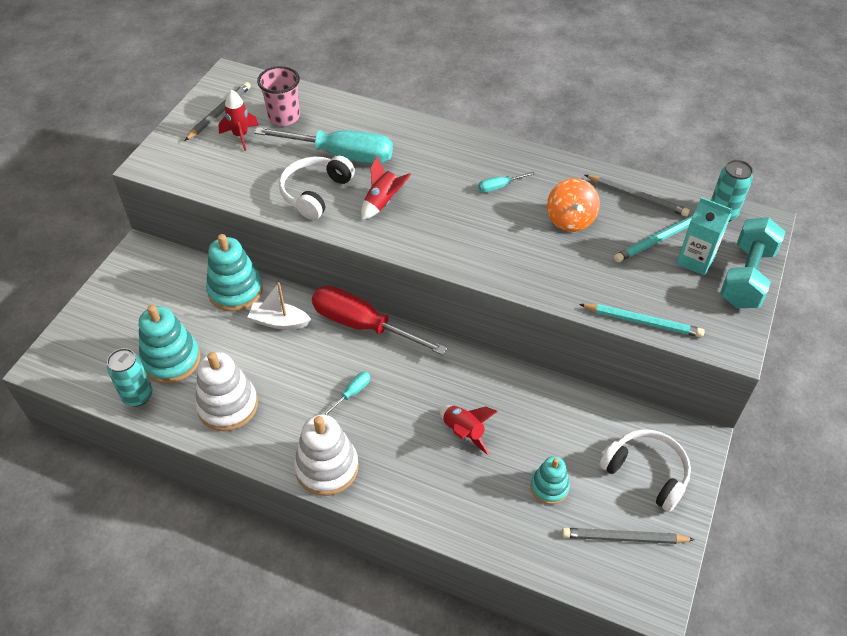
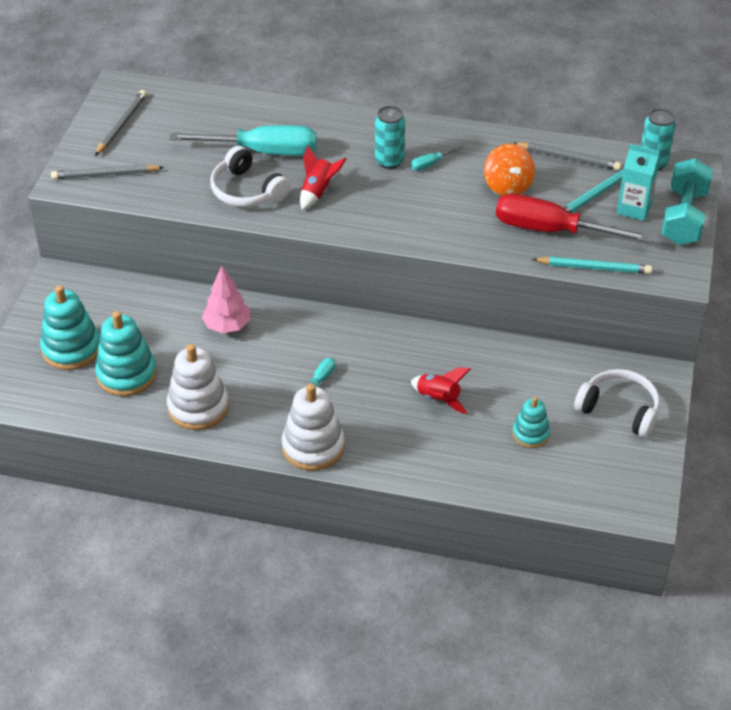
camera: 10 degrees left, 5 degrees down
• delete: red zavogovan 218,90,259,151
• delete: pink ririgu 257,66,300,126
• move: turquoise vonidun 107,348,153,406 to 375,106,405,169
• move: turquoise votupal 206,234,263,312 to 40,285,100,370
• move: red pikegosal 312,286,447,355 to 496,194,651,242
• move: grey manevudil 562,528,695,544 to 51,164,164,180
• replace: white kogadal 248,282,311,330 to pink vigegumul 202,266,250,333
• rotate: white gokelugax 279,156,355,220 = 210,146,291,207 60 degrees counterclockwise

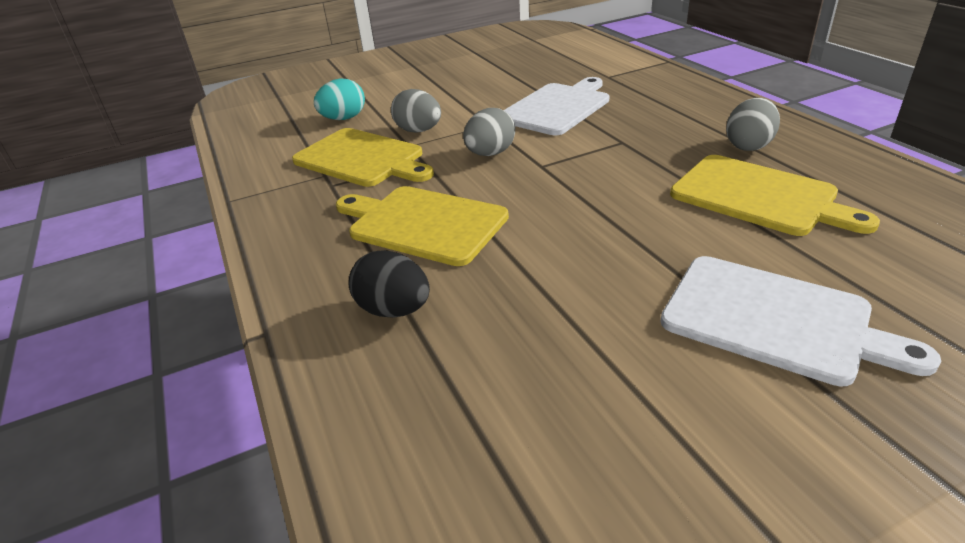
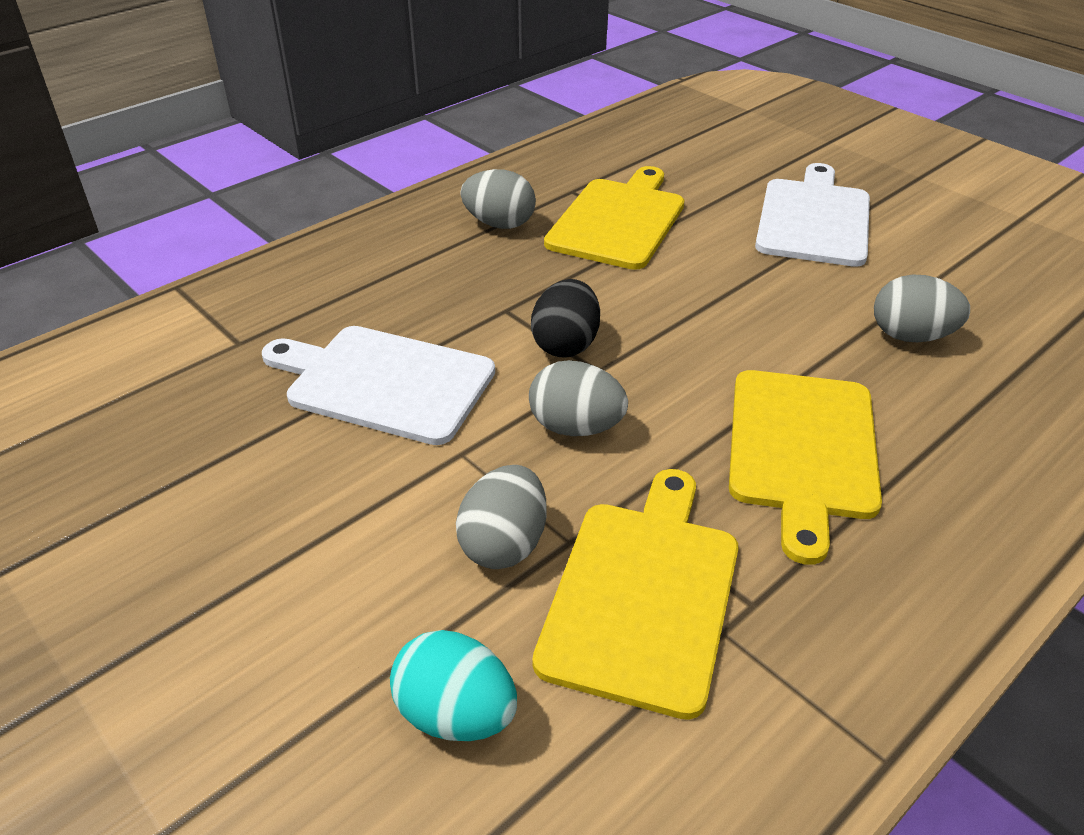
camera: 110 degrees left, 5 degrees up
• insert: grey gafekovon 874,275,970,342
• move: black gafekovon 349,250,430,318 to 531,279,600,358

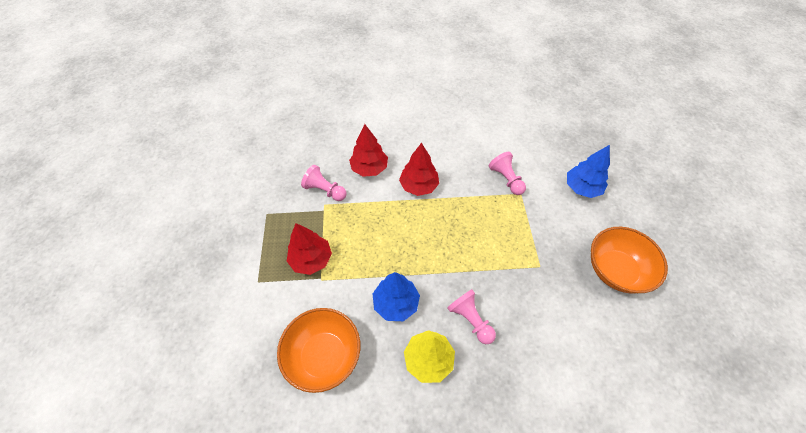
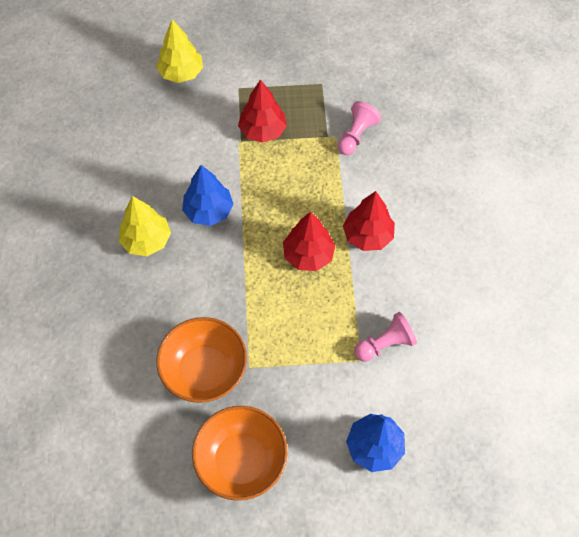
camera: 90 degrees right, 5 degrees up
• delete: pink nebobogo 447,289,496,344
• insert: yellow vigegumul 156,19,203,83
• move: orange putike 277,308,360,393 to 156,317,247,403
• move: red vigegumul 349,124,388,177 to 283,212,336,271

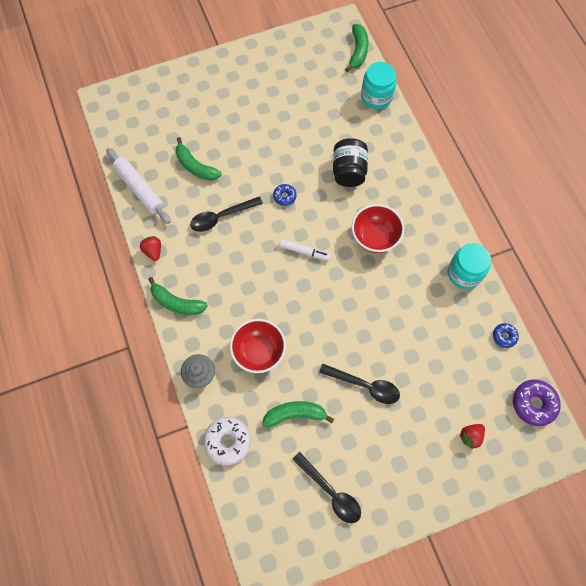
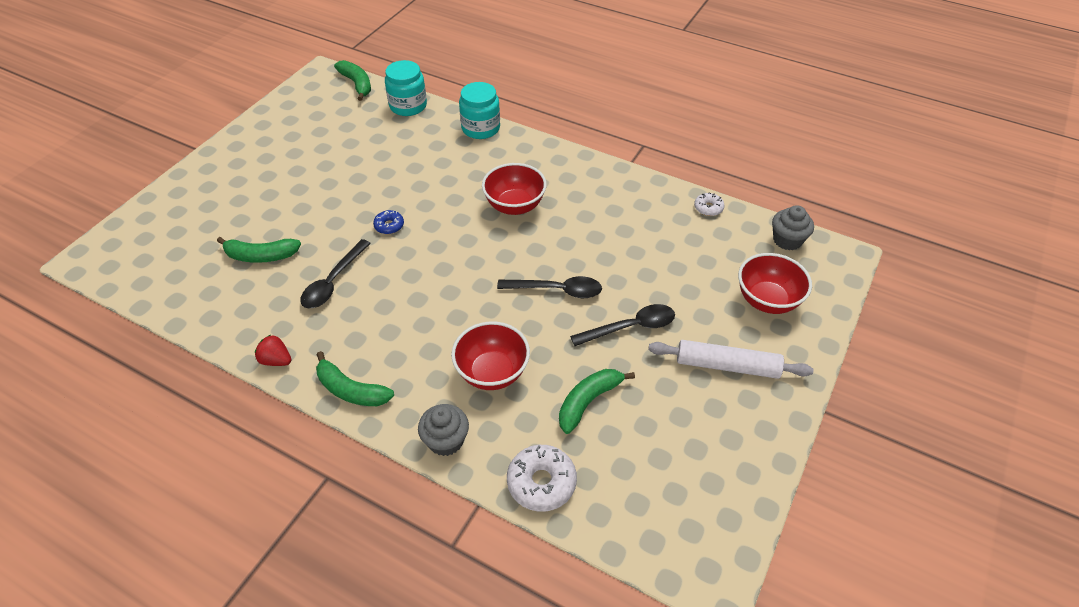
camera: 40 degrees left, 20 degrees down
• delete: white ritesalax 279,239,331,261
• delete: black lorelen 333,138,368,187
• move: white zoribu 106,148,171,224 to 648,340,813,379
• move: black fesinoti 292,452,361,523 to 497,276,602,298
• move: turquoise lorelen 448,243,491,289 to 459,82,500,139
• replace: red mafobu 460,424,485,449 to red putike 738,253,812,314
• replace: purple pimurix 513,379,561,426 to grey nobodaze 772,205,814,250
• recolor: blue pimurix 493,323,519,348 to white pimurix 694,193,724,216
• rotate: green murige 148,277,208,315 = 316,351,394,406 45 degrees clockwise

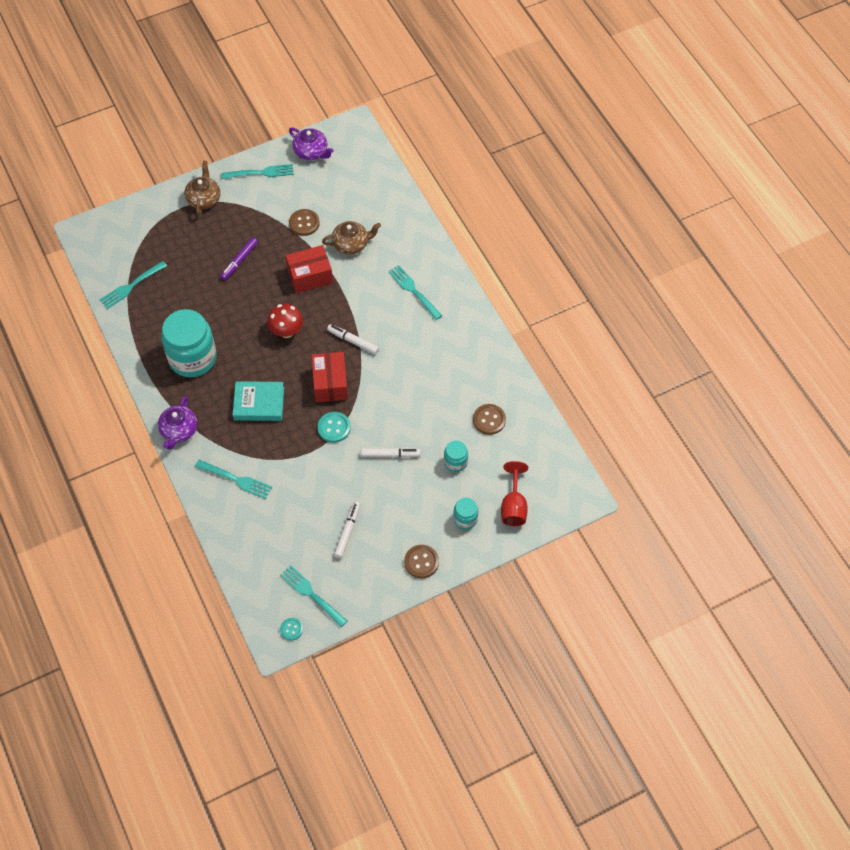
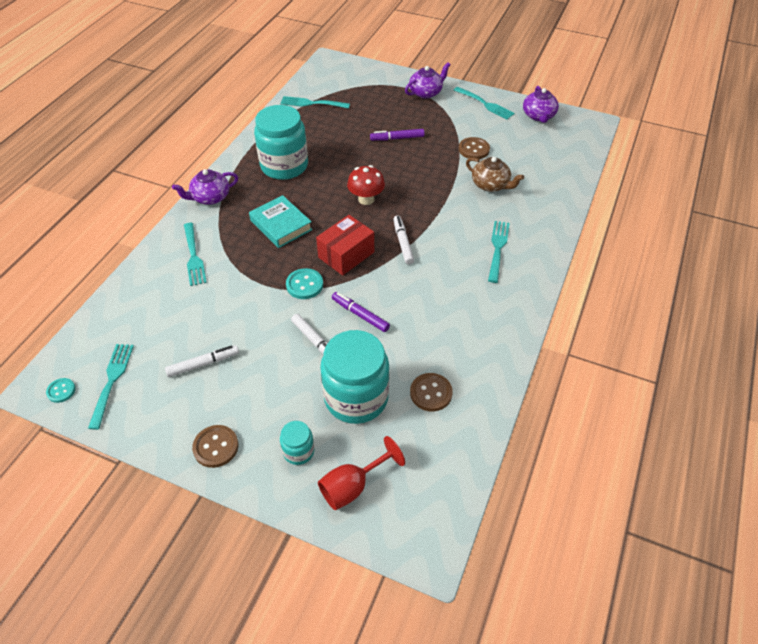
camera: 50 degrees right, 10 degrees down
• delete: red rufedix 285,245,333,293
• insert: purple ritesalax 332,292,390,332
• recolor: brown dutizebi 184,161,220,216 to purple dutizebi 405,62,451,99
• resize: turquoise lorelen 444,440,468,472 = 320,330,389,424 x2.14

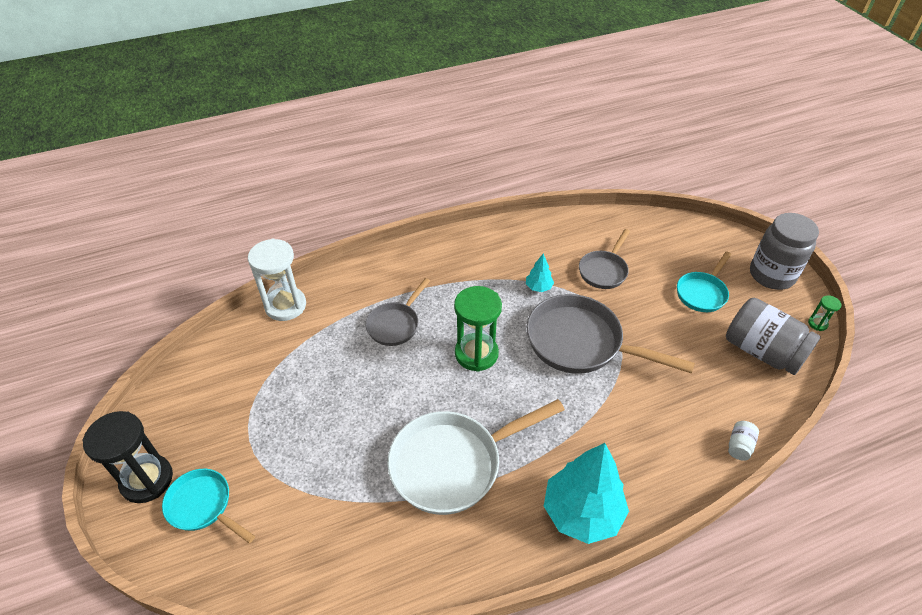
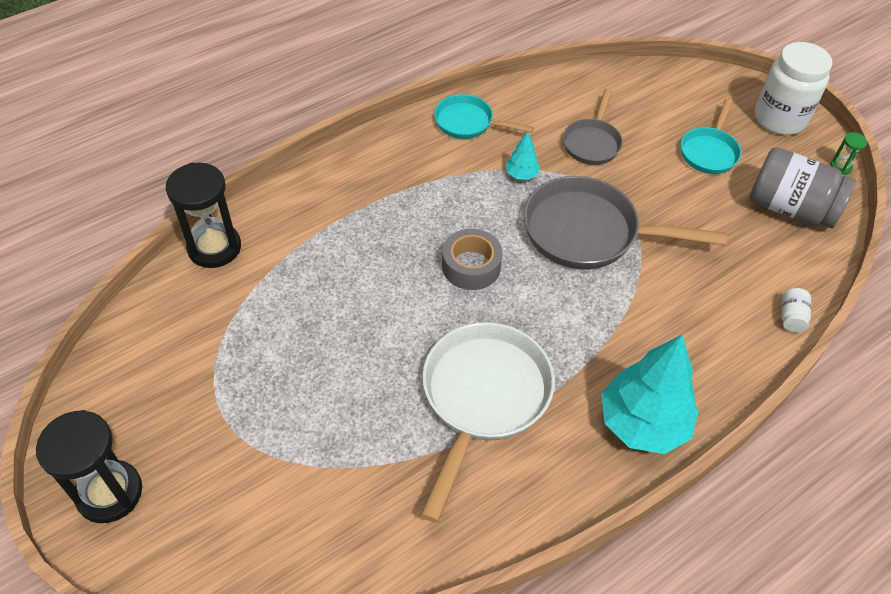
camera: 15 degrees left, 5 degrees up
• delete: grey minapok 365,278,430,346
• move: turquoise minapok 162,469,255,543 to 434,94,534,139
• replace: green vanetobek 454,286,502,372 to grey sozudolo 442,229,503,290
• recolor: white vanetobek 248,239,306,321 to black vanetobek 166,163,241,268
• recolor: grey lorelen 750,213,819,290 to white lorelen 755,42,832,135
• rotate: white minapok 387,399,565,515 = 421,322,555,523 150 degrees clockwise

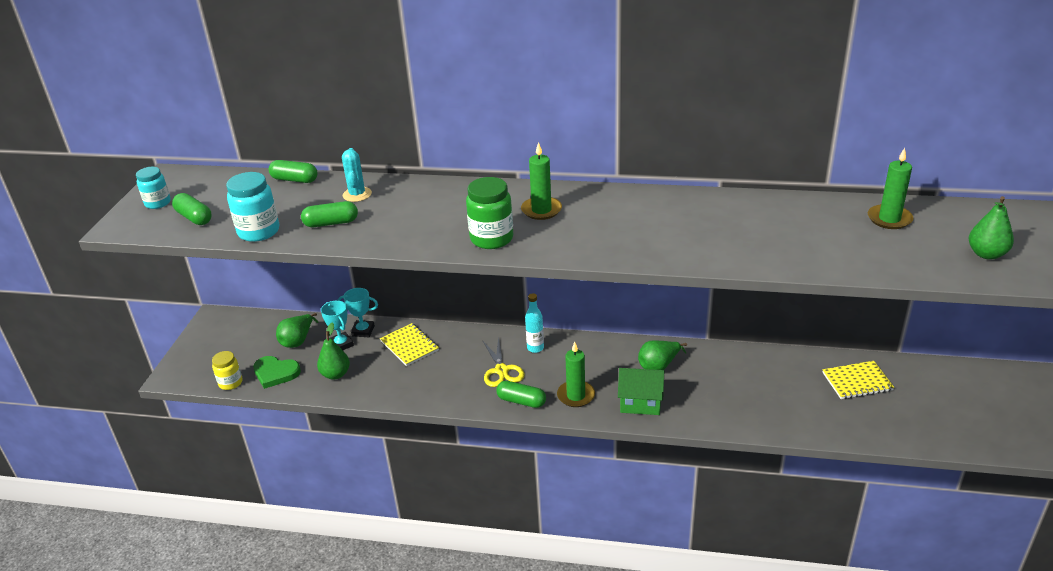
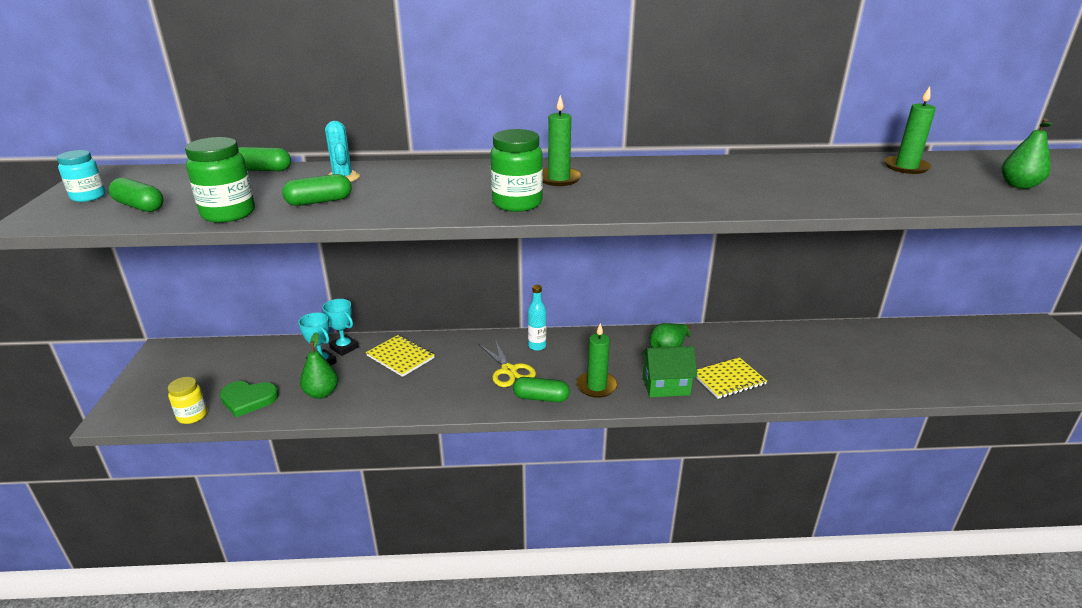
camera: 15 degrees left, 5 degrees down
• delete: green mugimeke 276,313,319,348
• move: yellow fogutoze 822,361,894,399 to 697,357,767,399
• recolor: turquoise lorelen 226,172,279,242 to green lorelen 185,137,255,223
• rotate: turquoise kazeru 338,288,378,337 = 322,299,359,356 45 degrees clockwise

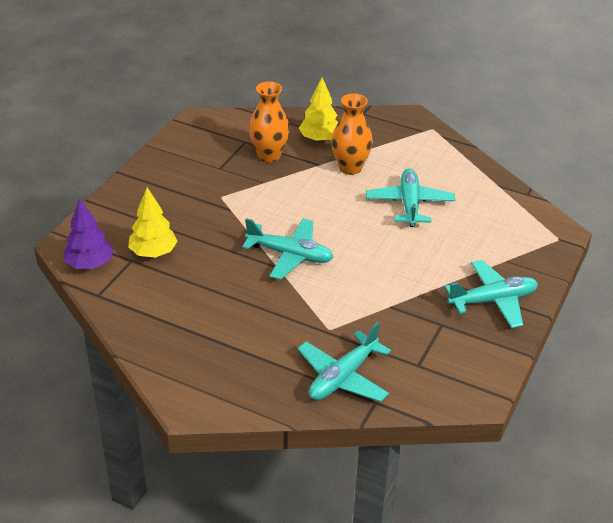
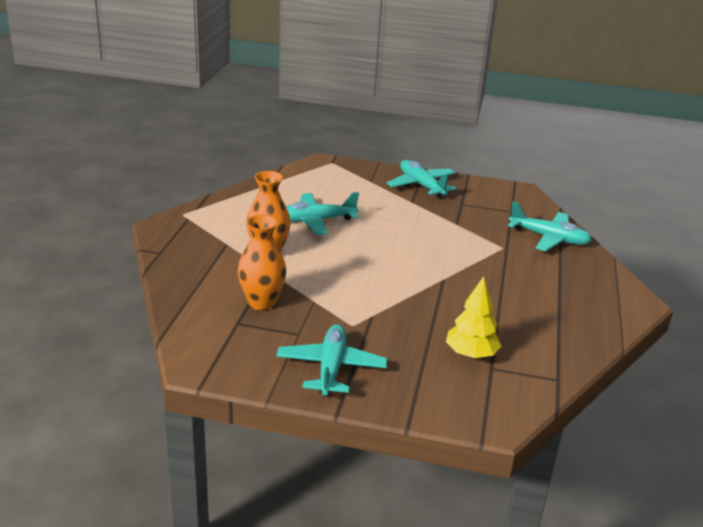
camera: 105 degrees left, 10 degrees down
• delete: purple vigegumul 64,198,114,269
• delete: yellow vigegumul 299,78,338,142
• move: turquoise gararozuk 242,218,333,280 to 276,324,388,397

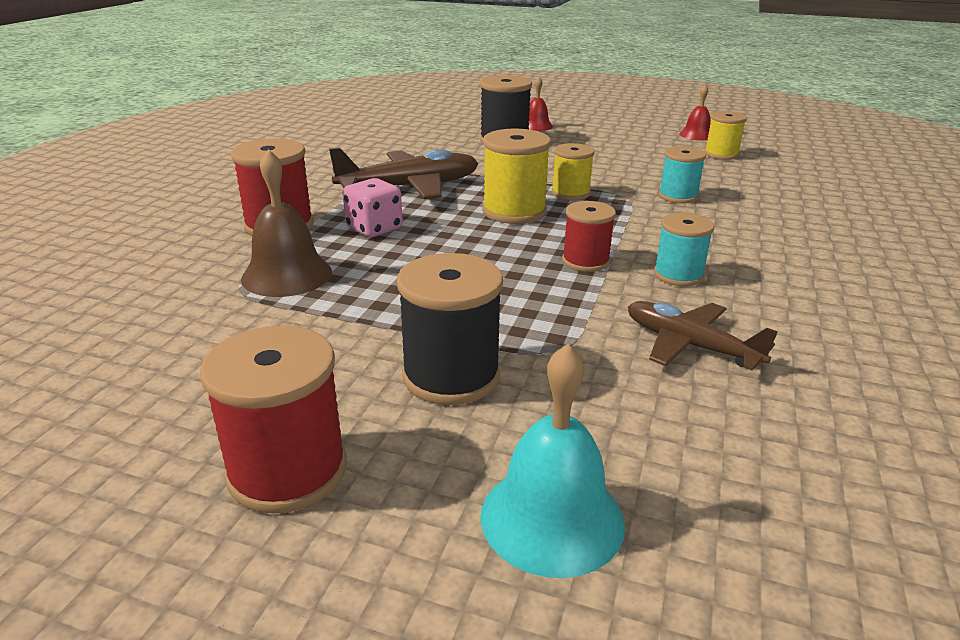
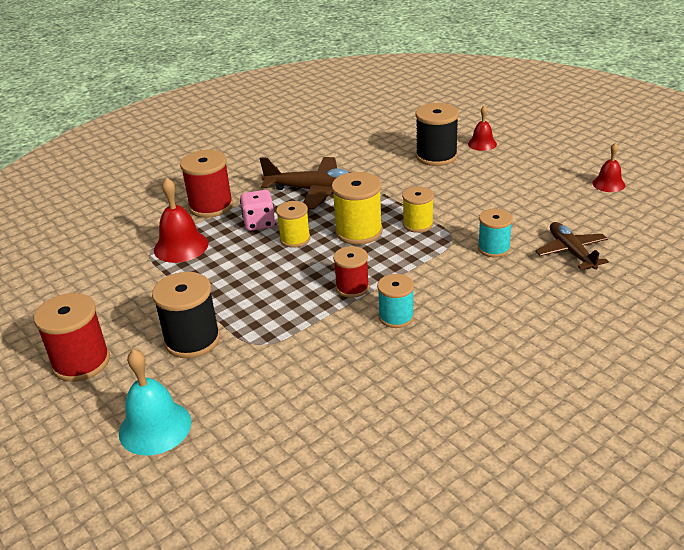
camera: 35 degrees right, 5 degrees up
• move: brown gararozuk 628,301,778,371 to 535,222,609,270
• move: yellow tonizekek 704,111,747,160 to 276,201,310,248
• recolor: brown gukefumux 241,149,332,297 to red gukefumux 154,177,209,263

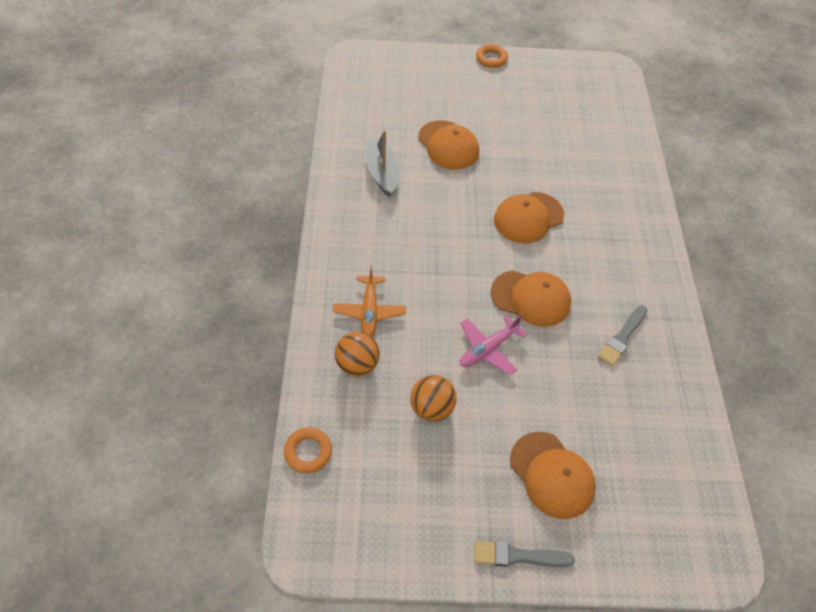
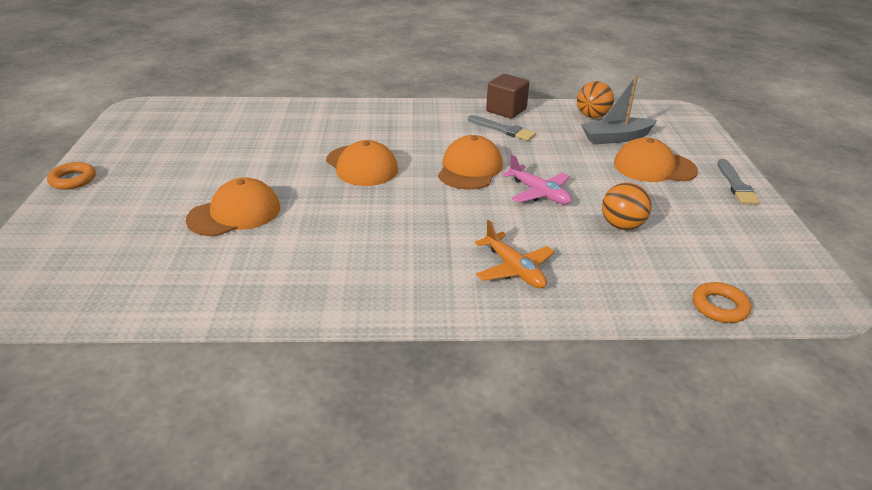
camera: 90 degrees left, 20 degrees down
• insert: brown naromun 486,74,529,119
• move: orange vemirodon 335,332,380,376 to 577,81,614,118
• move: grey kogadal 365,130,399,197 to 581,75,657,144
• rotate: orange gararozuk 333,265,406,337 = 475,220,555,289 60 degrees clockwise
• rotate: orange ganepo 510,432,596,519 = 614,137,698,182 135 degrees counterclockwise

